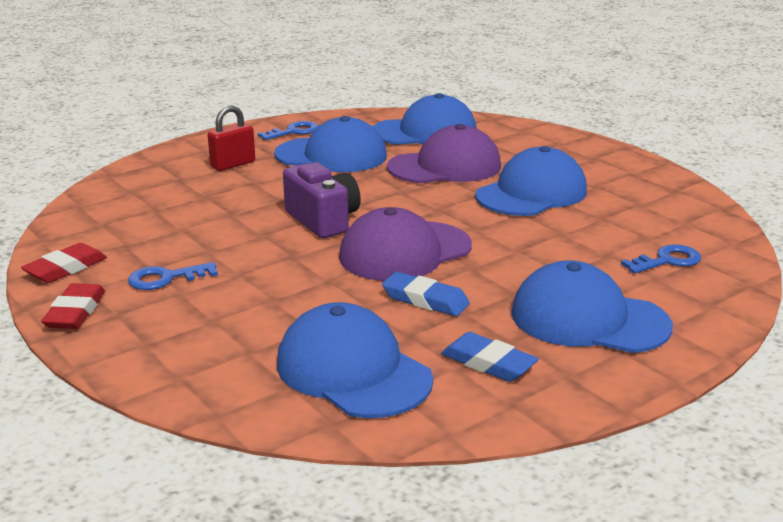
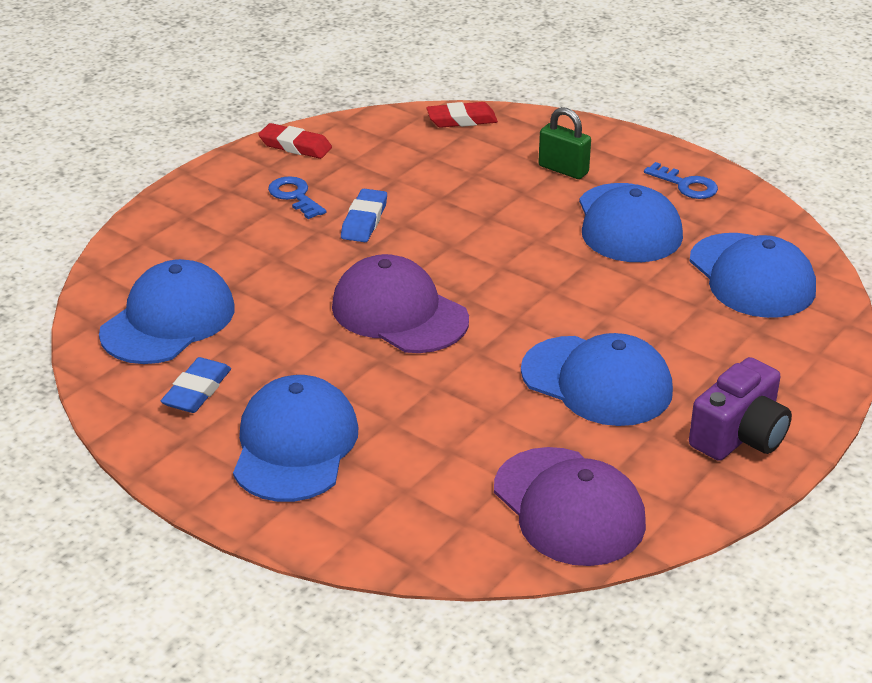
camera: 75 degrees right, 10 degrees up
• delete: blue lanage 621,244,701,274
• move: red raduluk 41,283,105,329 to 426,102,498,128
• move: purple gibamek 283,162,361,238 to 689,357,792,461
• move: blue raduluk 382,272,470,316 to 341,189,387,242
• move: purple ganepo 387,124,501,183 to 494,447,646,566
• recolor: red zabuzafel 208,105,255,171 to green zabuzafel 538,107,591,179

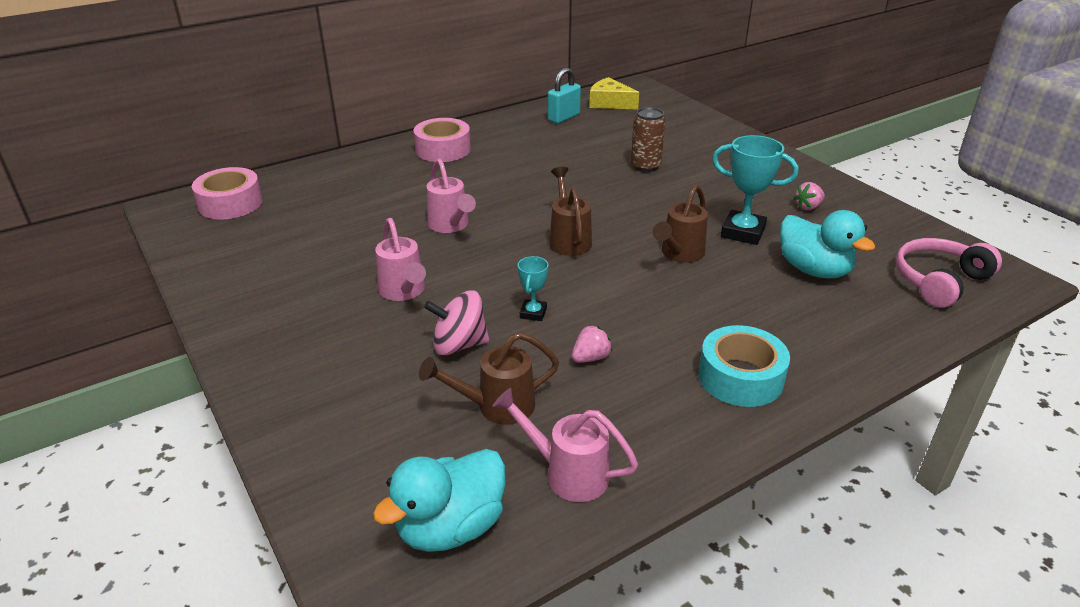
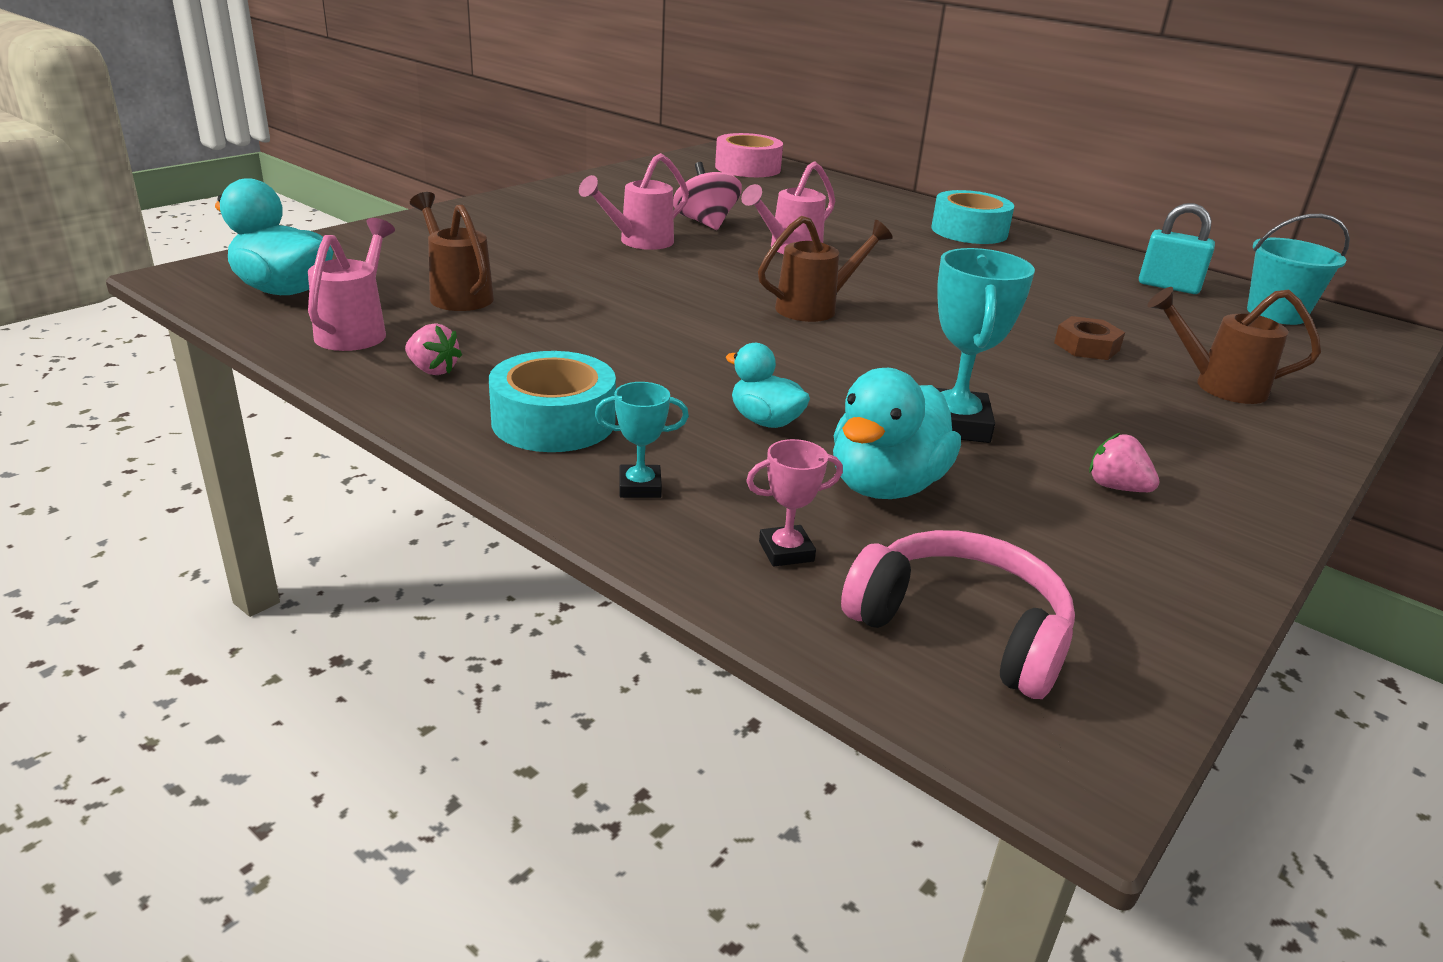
camera: 70 degrees right, 5 degrees down
• insert: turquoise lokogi 726,343,810,428
• insert: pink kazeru 746,439,843,567
• move: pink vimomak 424,290,489,355 to 673,162,742,230
• move: turquoise kazeru 518,256,548,321 to 595,382,689,498
• move: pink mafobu 572,325,613,363 to 405,324,462,375
• move: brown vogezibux 653,184,708,263 to 1147,287,1321,404
• replace: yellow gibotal 589,77,639,109 to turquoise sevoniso 1247,214,1350,325
• replace: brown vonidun 631,107,666,172 to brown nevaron 1054,316,1125,360
• recolor: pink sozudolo 413,118,471,162 to turquoise sozudolo 931,190,1014,244

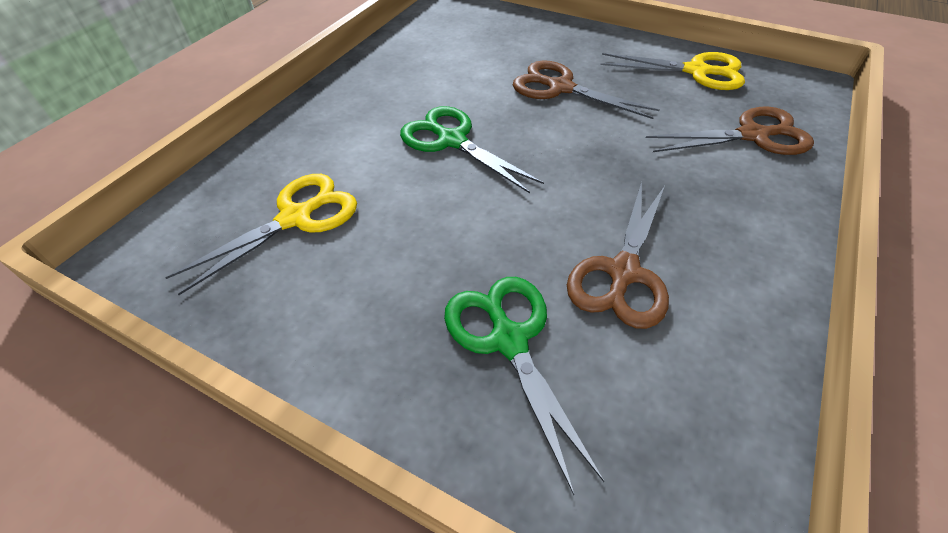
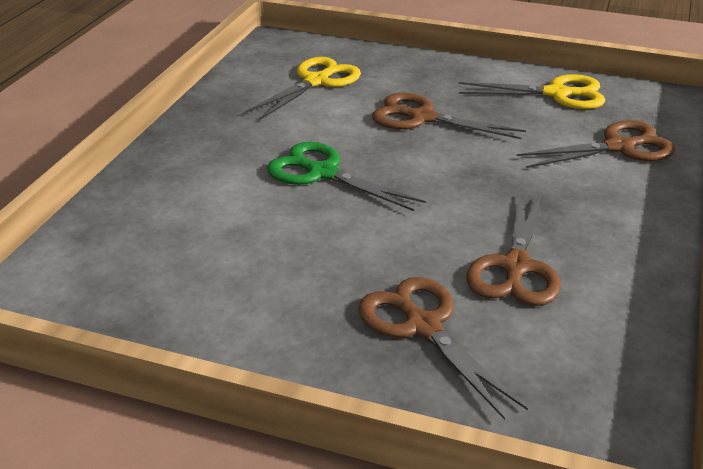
camera: 10 degrees left, 15 degrees down
• move: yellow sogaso 165,174,357,295 to 245,57,361,120
• recolor: green sogaso 444,277,604,495 to brown sogaso 358,277,528,420

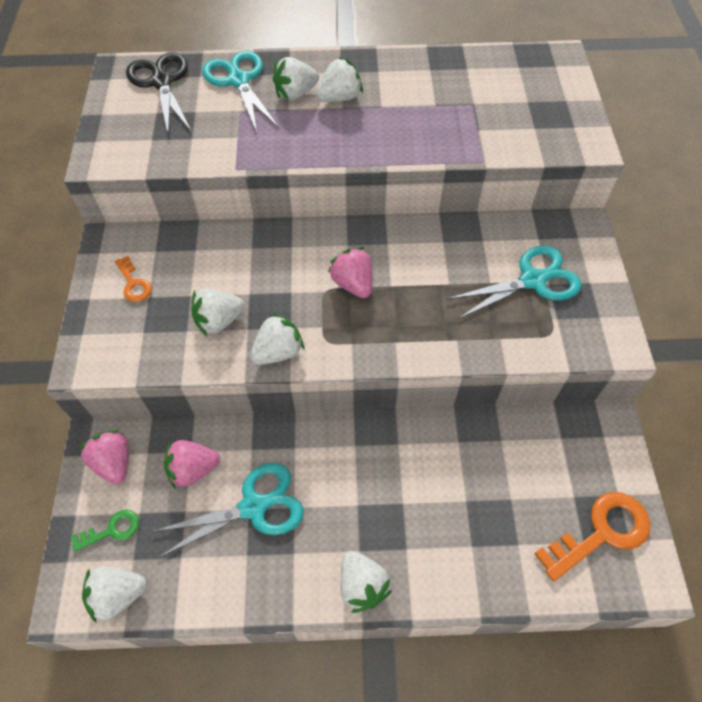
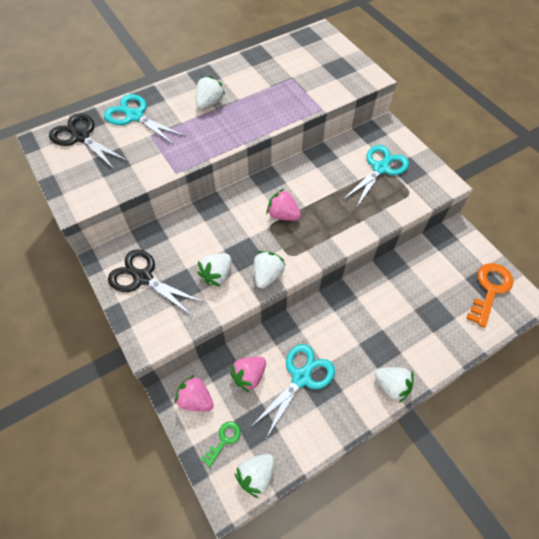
camera: 30 degrees left, 0 degrees up
• delete: white mafobu 273,57,319,101
• replace: orange lanage 115,256,152,302 to black sogaso 108,250,202,316

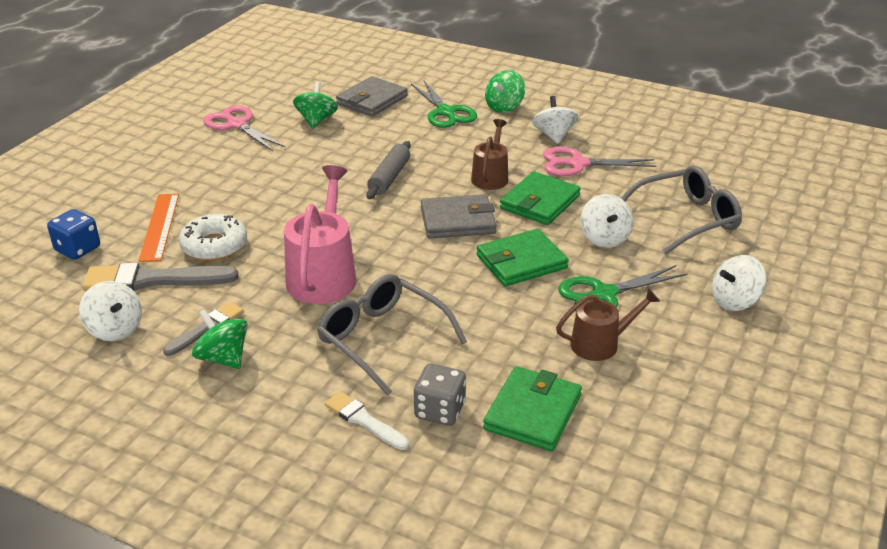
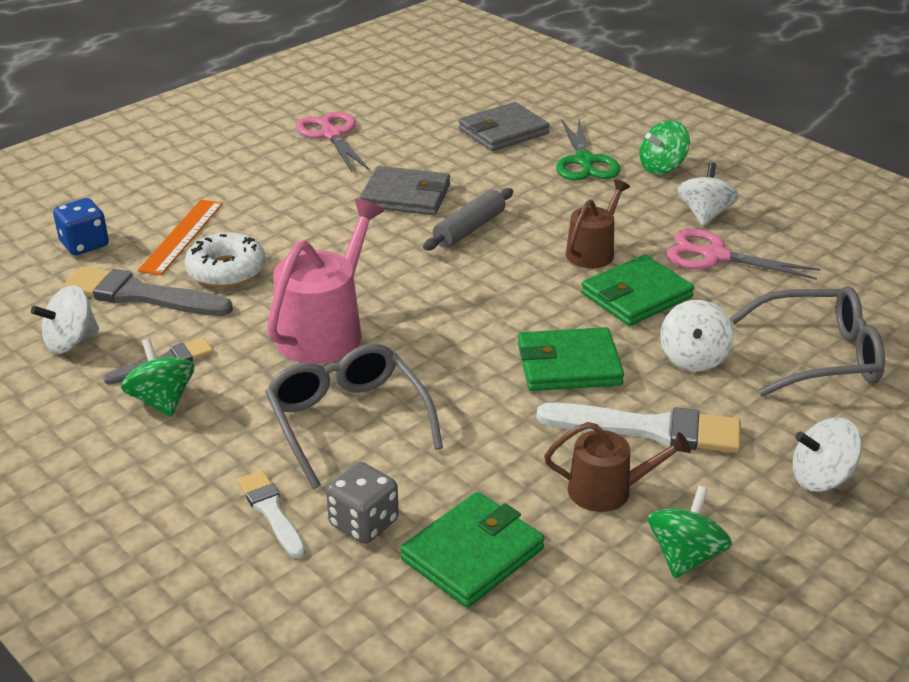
camera: 20 degrees right, 0 degrees up
• move: green vimomak 293,82,338,128 to 648,486,732,579
• move: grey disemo 421,194,497,239 to 360,166,450,215
• replace: green sogaso 558,265,687,311 to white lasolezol 536,403,741,453
• rotate: white vimomak 79,281,142,341 = 31,285,99,354 75 degrees clockwise

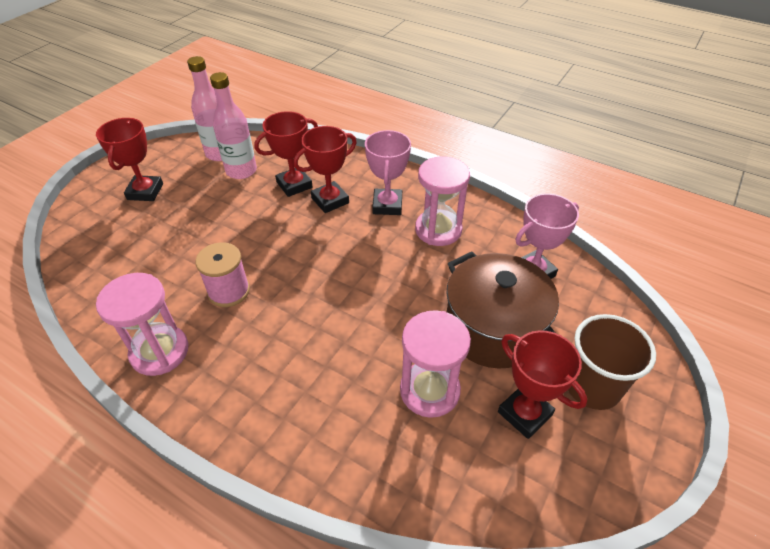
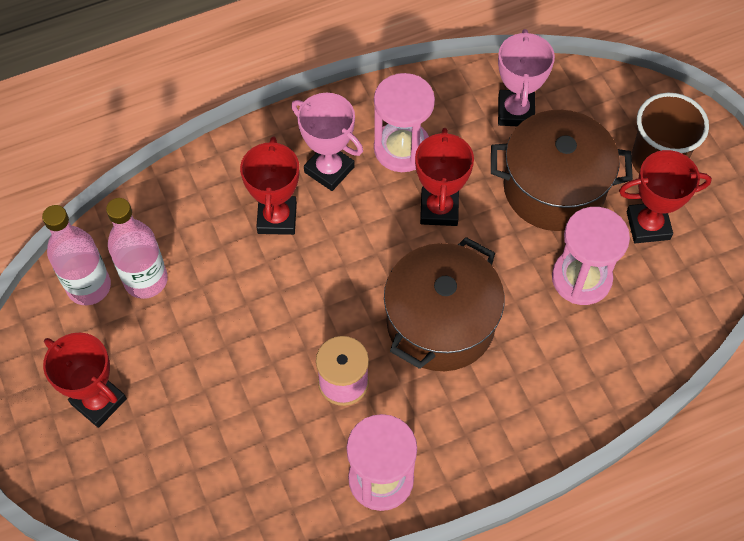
camera: 55 degrees left, 15 degrees up
• insert: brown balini 384,237,505,371
• move: red kazeru 254,111,318,197 to 415,128,474,226

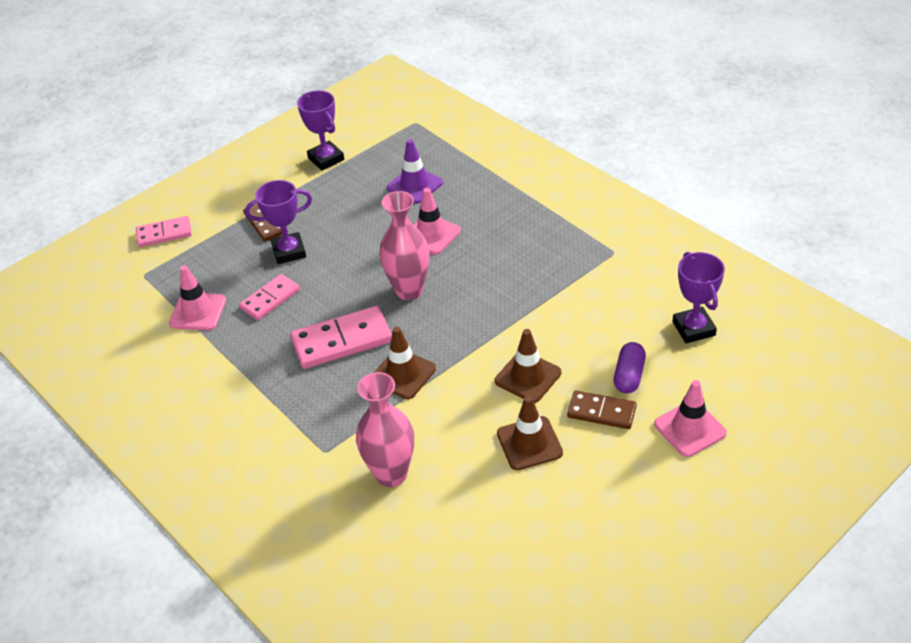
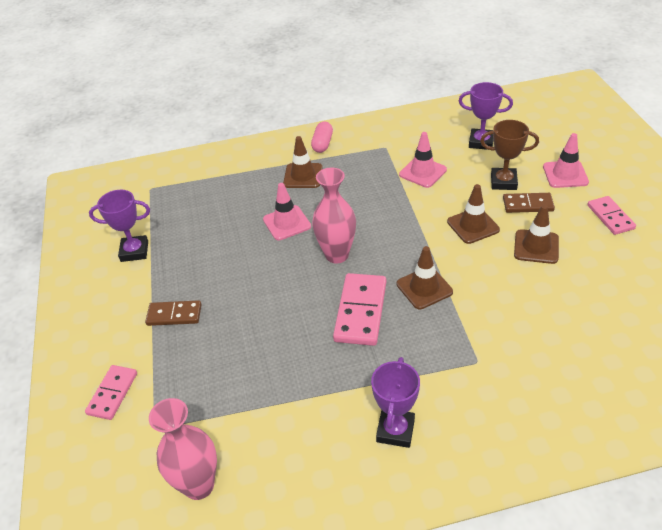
camera: 60 degrees left, 0 degrees up
• delete: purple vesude 387,139,443,204
• insert: brown vesude 283,136,323,188
• insert: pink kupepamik 311,121,333,153
• move: pink vesude 169,265,226,331 to 399,132,447,188
• move: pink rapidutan 239,274,300,320 to 587,196,636,235
• move: purple kazeru 245,180,312,264 to 371,357,420,448
• move: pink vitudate 356,372,414,487 to 149,398,217,500
• replace: purple kupepamik 613,342,646,393 to brown kazeru 480,120,539,190
• rotate: brown rapidutan 567,390,637,429 = 503,193,555,213 45 degrees clockwise

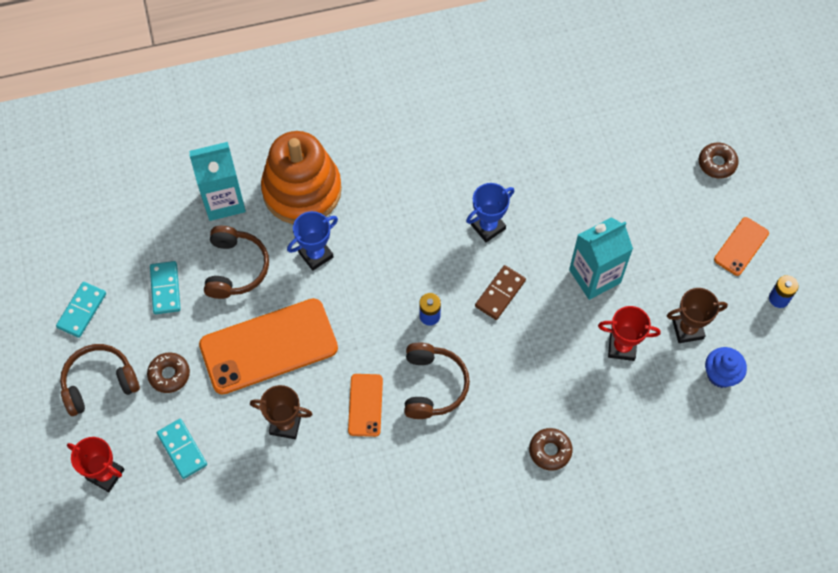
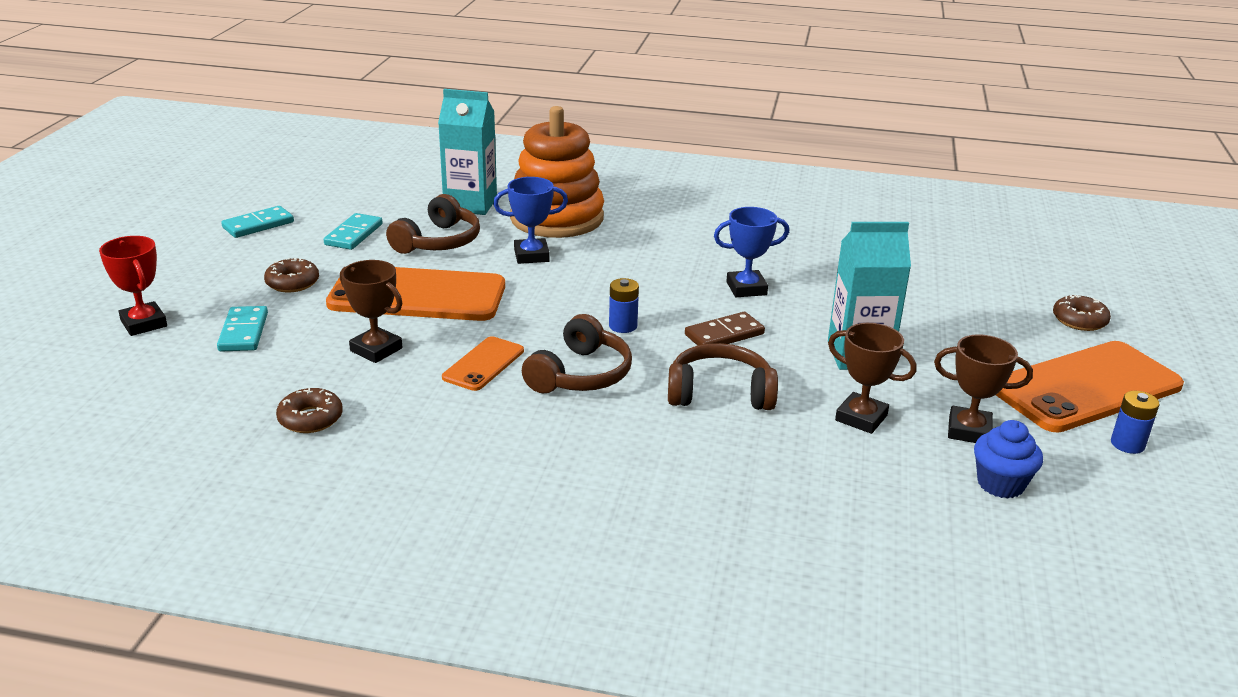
camera: 25 degrees right, 35 degrees down
• move: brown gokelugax 60,344,140,416 to 668,343,778,410
• move: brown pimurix 529,428,573,471 to 276,388,343,433
• recolor: red kazeru 598,306,661,361 to brown kazeru 828,323,917,434
• resize: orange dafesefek 714,217,769,276 = 996,341,1184,432 x2.05

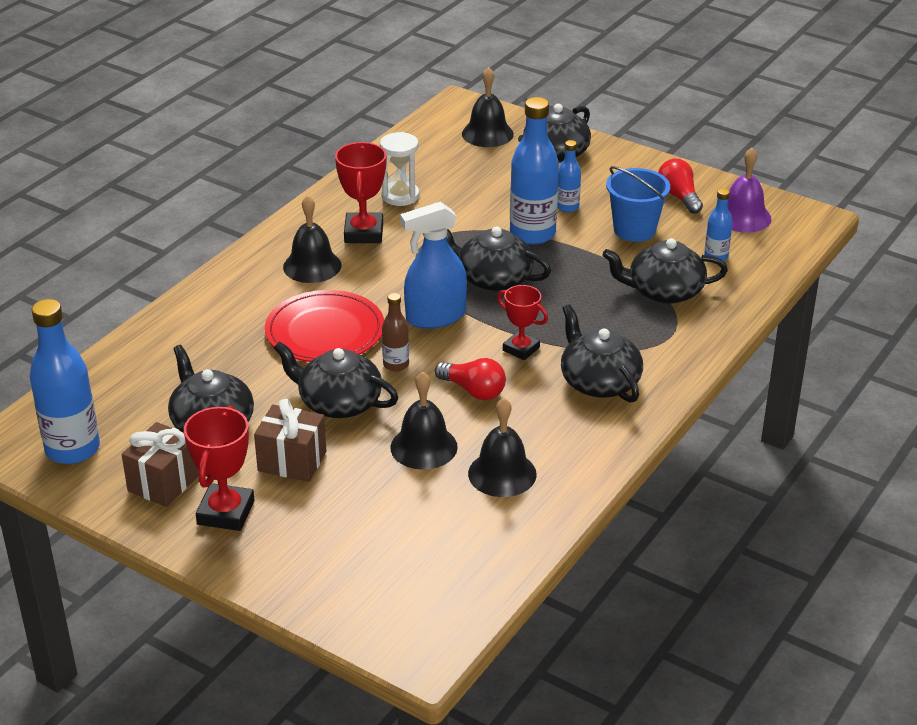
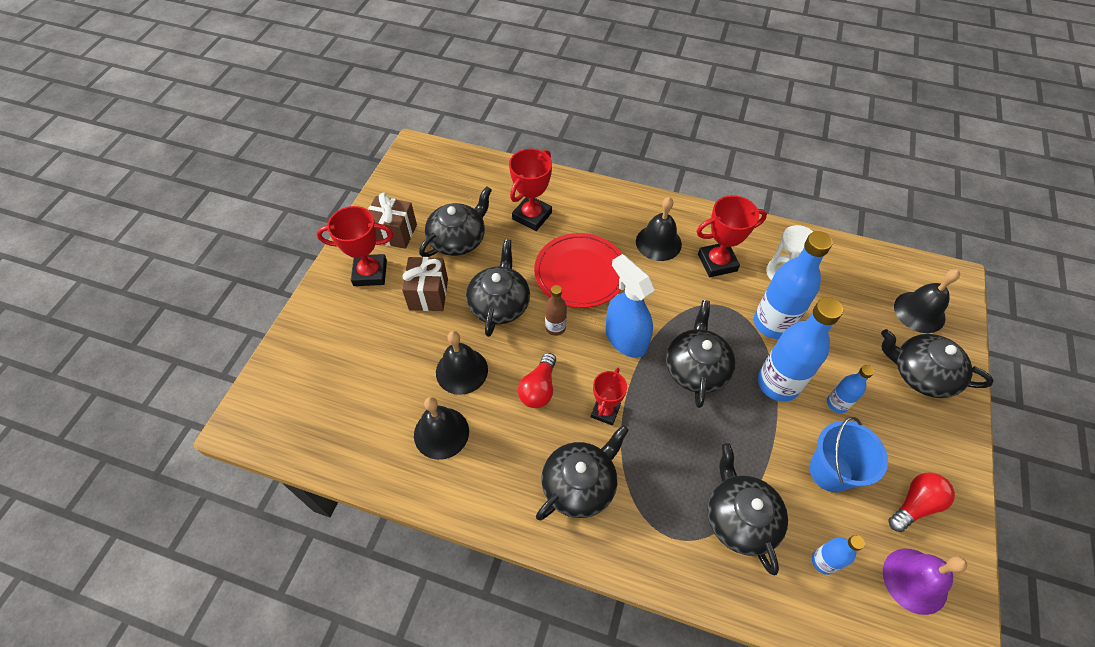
camera: 75 degrees right, 20 degrees up
• insert: red kazeru 509,149,552,231
• move: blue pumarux 30,299,100,464 to 754,231,832,339

